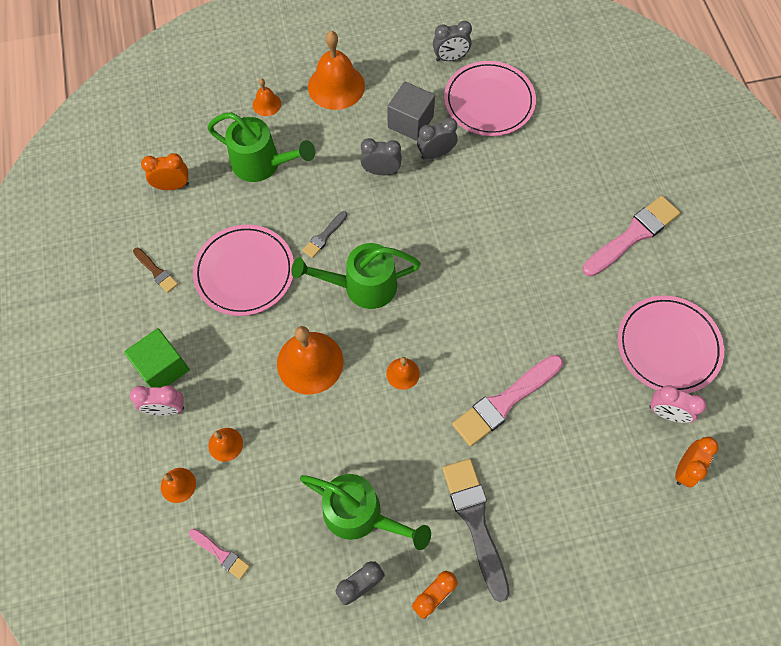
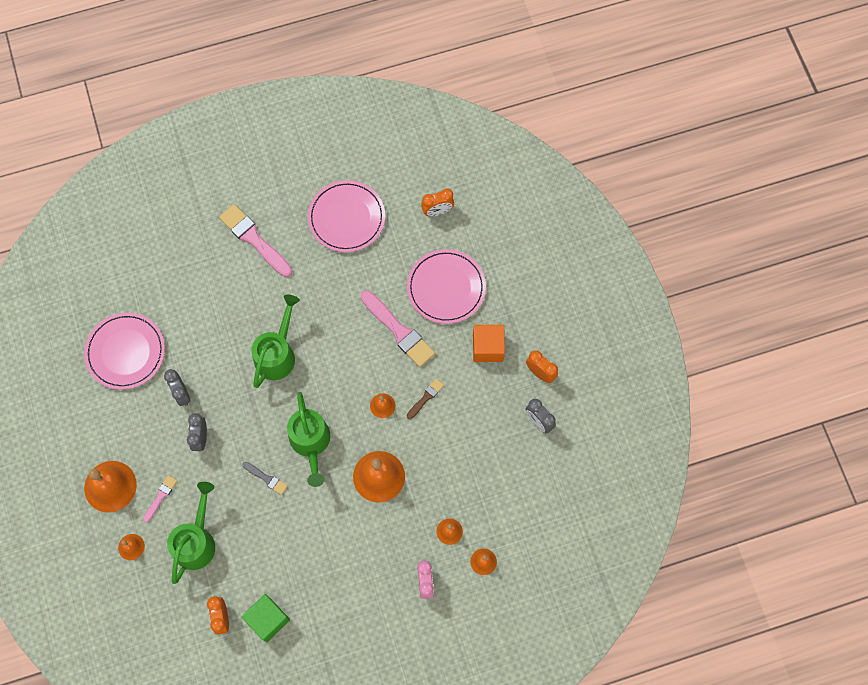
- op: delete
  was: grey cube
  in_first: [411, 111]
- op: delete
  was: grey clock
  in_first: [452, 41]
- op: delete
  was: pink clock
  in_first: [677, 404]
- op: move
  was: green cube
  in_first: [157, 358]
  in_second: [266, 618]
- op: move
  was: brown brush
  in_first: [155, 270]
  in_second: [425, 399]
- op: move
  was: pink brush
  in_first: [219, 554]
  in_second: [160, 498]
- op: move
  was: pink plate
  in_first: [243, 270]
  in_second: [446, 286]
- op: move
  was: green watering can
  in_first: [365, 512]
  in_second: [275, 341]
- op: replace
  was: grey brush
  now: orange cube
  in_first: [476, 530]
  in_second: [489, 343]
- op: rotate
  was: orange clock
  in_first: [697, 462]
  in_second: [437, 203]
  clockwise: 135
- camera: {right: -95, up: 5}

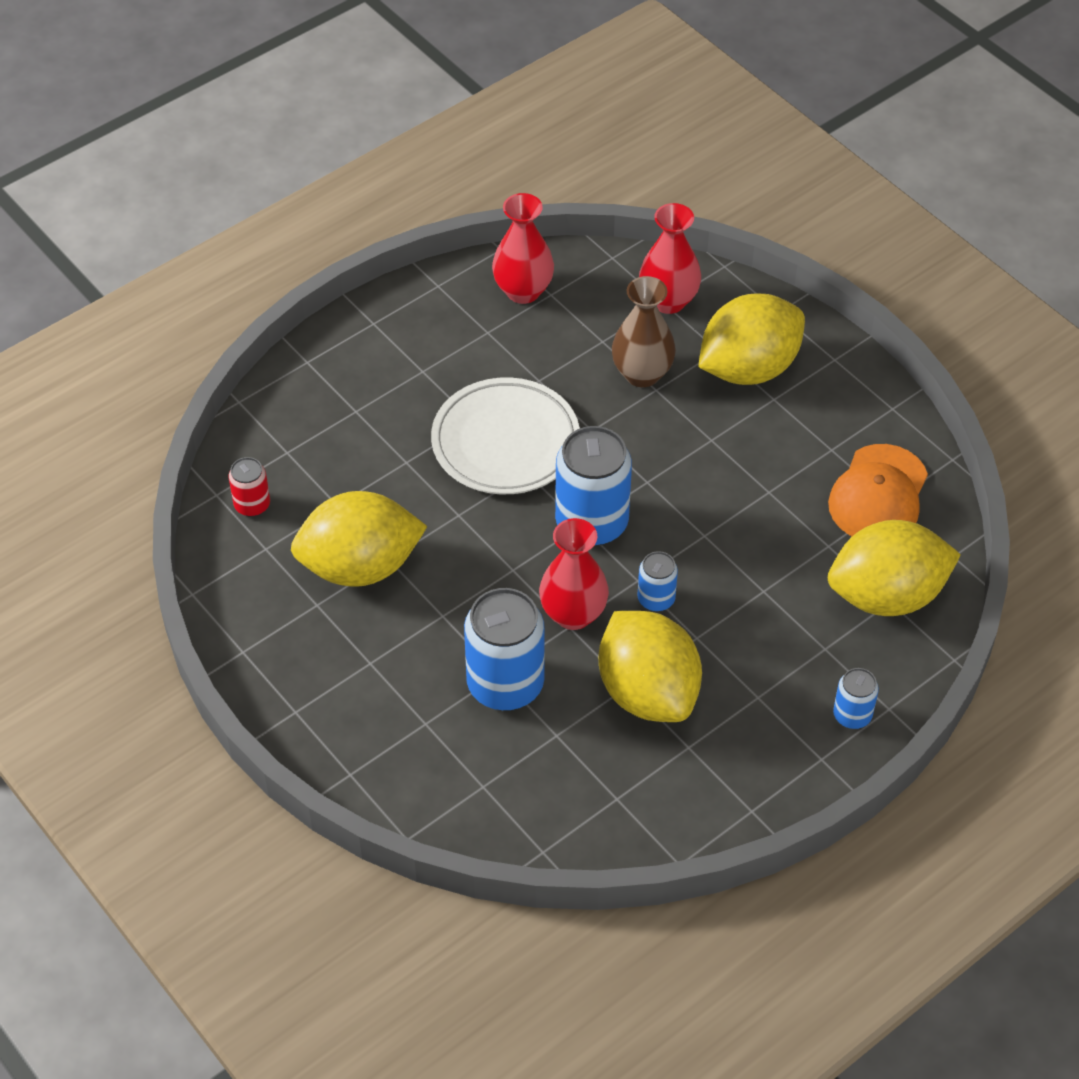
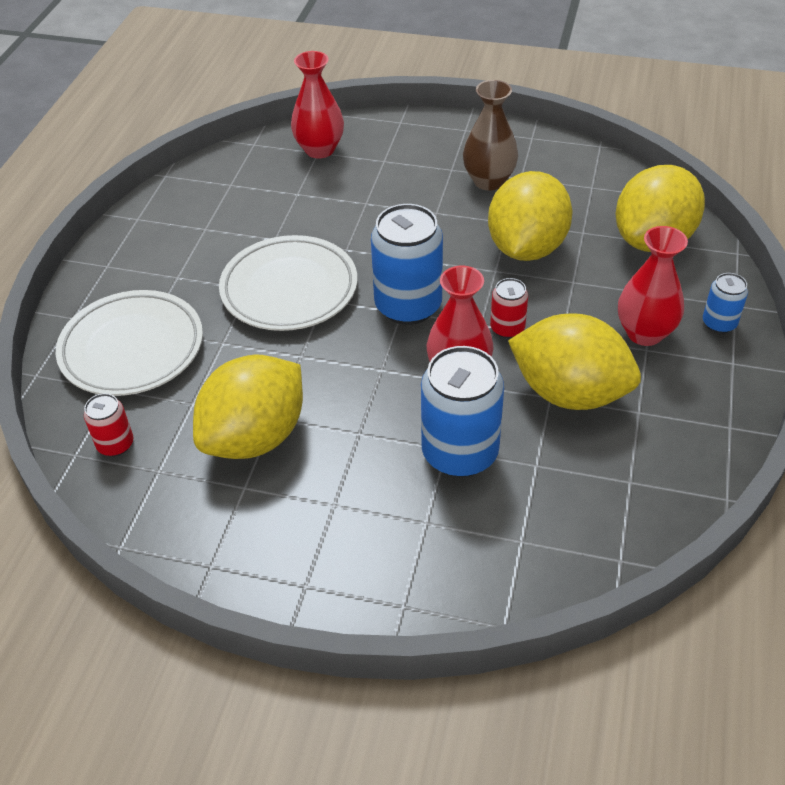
- op: delete
  was: orange cap
  in_first: [878, 490]
- op: insert
  now: white plate
  in_second: [129, 343]
- op: move
  was: red vase
  in_first: [523, 248]
  in_second: [653, 286]
- op: move
  was: brown vase
  in_first: [644, 331]
  in_second: [490, 135]
- op: move
  was: yellow lemon
  in_first: [751, 339]
  in_second: [530, 216]
- op: recolor
  was: blue can
  now: red can
  in_first: [658, 581]
  in_second: [509, 308]
- camera: {right: -35, up: -5}

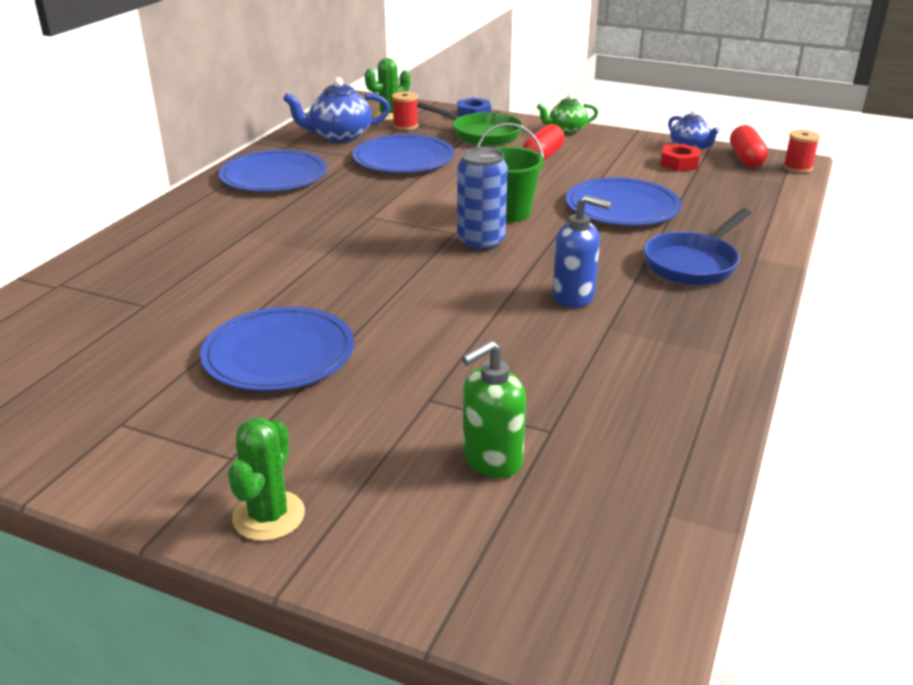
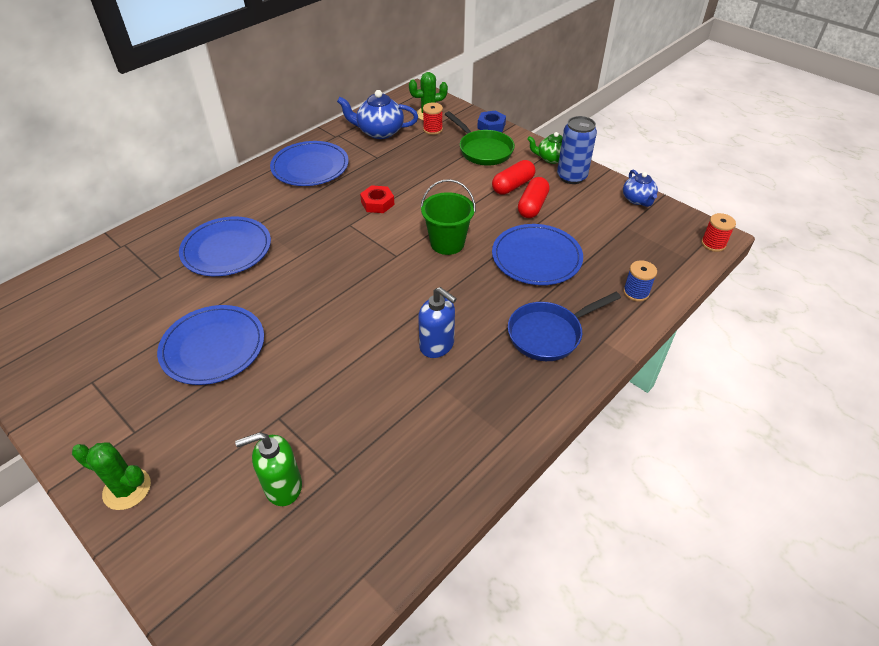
- op: insert
  now: blue spool
  in_second: [640, 281]
- op: move
  was: blue plate
  in_first: [403, 153]
  in_second: [225, 246]
- op: move
  was: blue can
  in_first: [482, 199]
  in_second: [577, 150]
- op: move
  was: red nut
  in_first: [680, 157]
  in_second: [377, 199]
- op: move
  was: red capsule
  in_first: [749, 146]
  in_second: [534, 197]
- op: rotate
  was: green cactus
  in_first: [266, 479]
  in_second: [111, 476]
  clockwise: 75
- camera: {right: 20, up: 15}

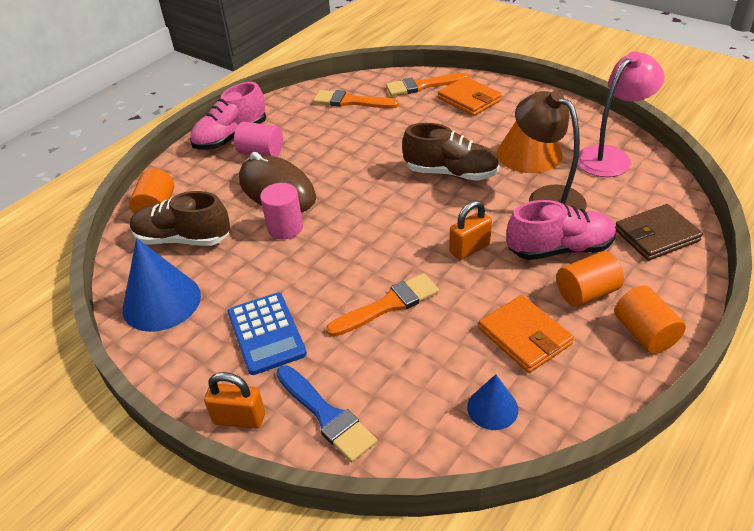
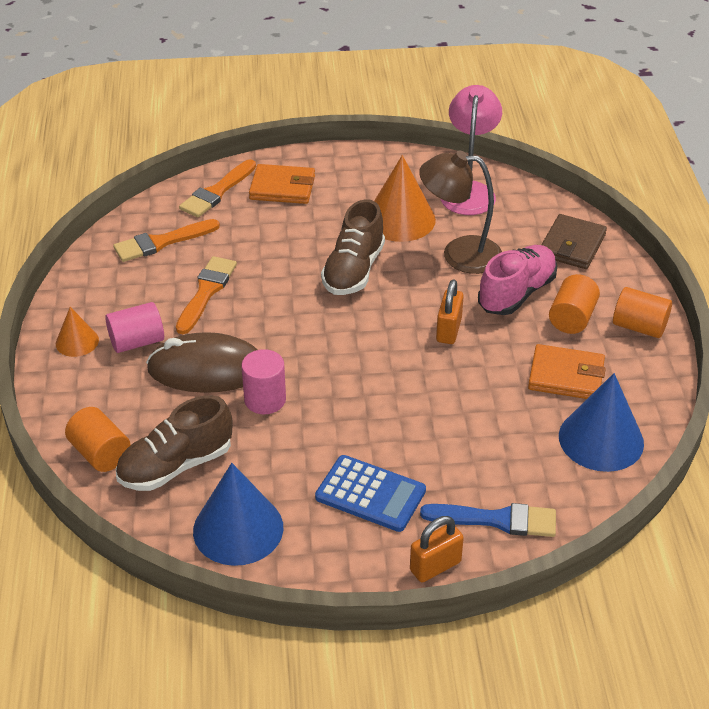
- op: move
  was: orange brush
  in_first: [382, 305]
  in_second: [206, 295]
- op: replace
  was: pink shoe
  now: orange cone
  in_first: [228, 116]
  in_second: [77, 332]
- op: rotate
  was: brown shoe
  in_first: [451, 152]
  in_second: [353, 247]
  clockwise: 135
- op: resize
  was: blue cone
  in_first: [492, 402]
  in_second: [601, 422]
  ratio: 1.83
- camera: {right: -45, up: 0}

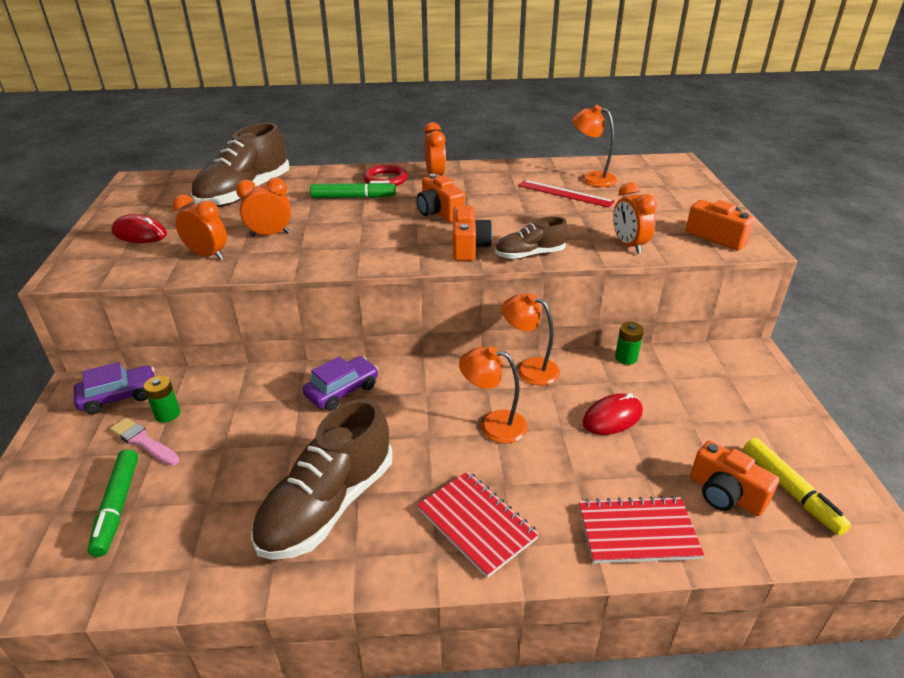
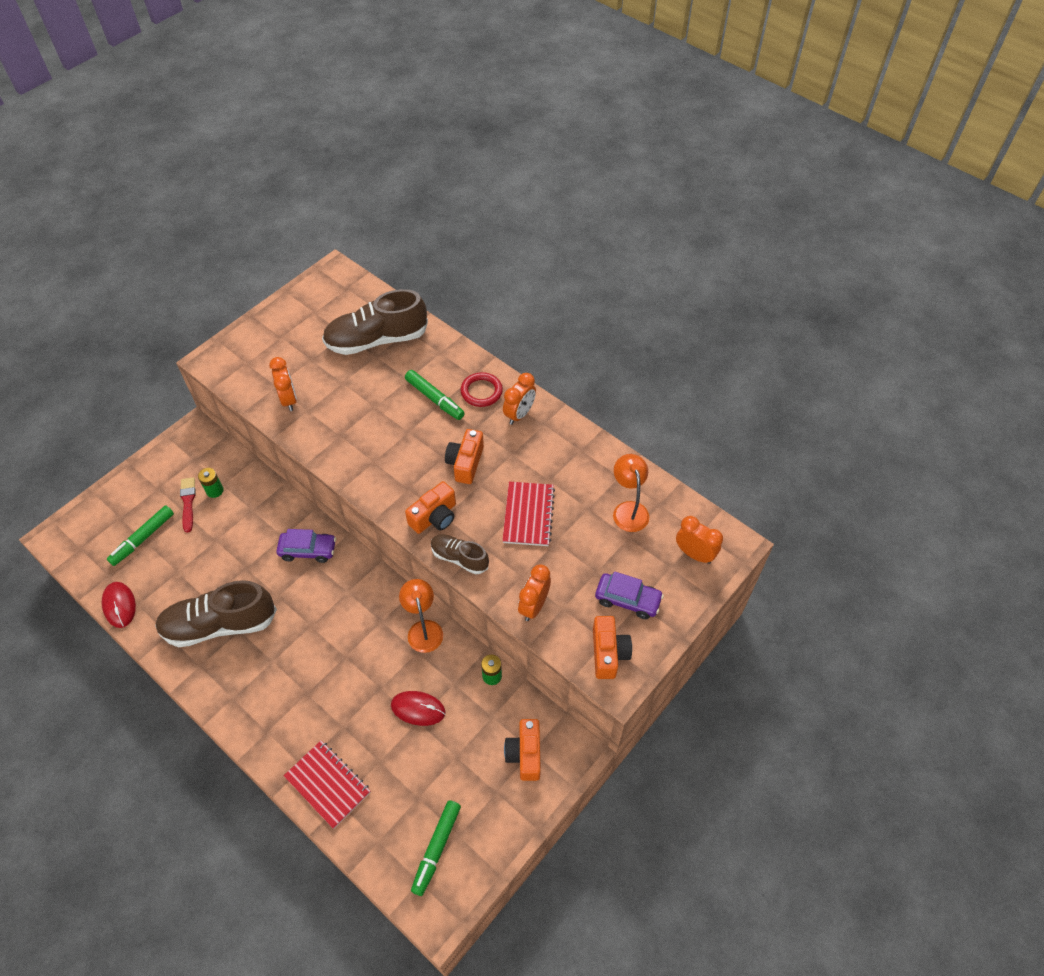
- op: delete
  was: orange lamp
  in_first: [493, 394]
- op: delete
  was: red ruler
  in_first: [566, 194]
- op: move
  was: purple car
  in_first: [114, 388]
  in_second: [629, 595]
- op: move
  was: red mouse
  in_first: [139, 228]
  in_second: [119, 605]
- op: move
  was: orange clock
  in_first: [263, 207]
  in_second: [699, 540]
- op: move
  was: red notebook
  in_first: [478, 524]
  in_second: [528, 514]
- op: move
  was: orange camera
  in_first: [734, 478]
  in_second: [522, 750]
- op: recolor
  was: pink brush
  now: red brush
  in_first: [145, 441]
  in_second: [188, 505]
- op: recolor
  was: yellow marker
  now: green marker
  in_first: [797, 486]
  in_second: [436, 848]
- camera: {right: 45, up: 20}

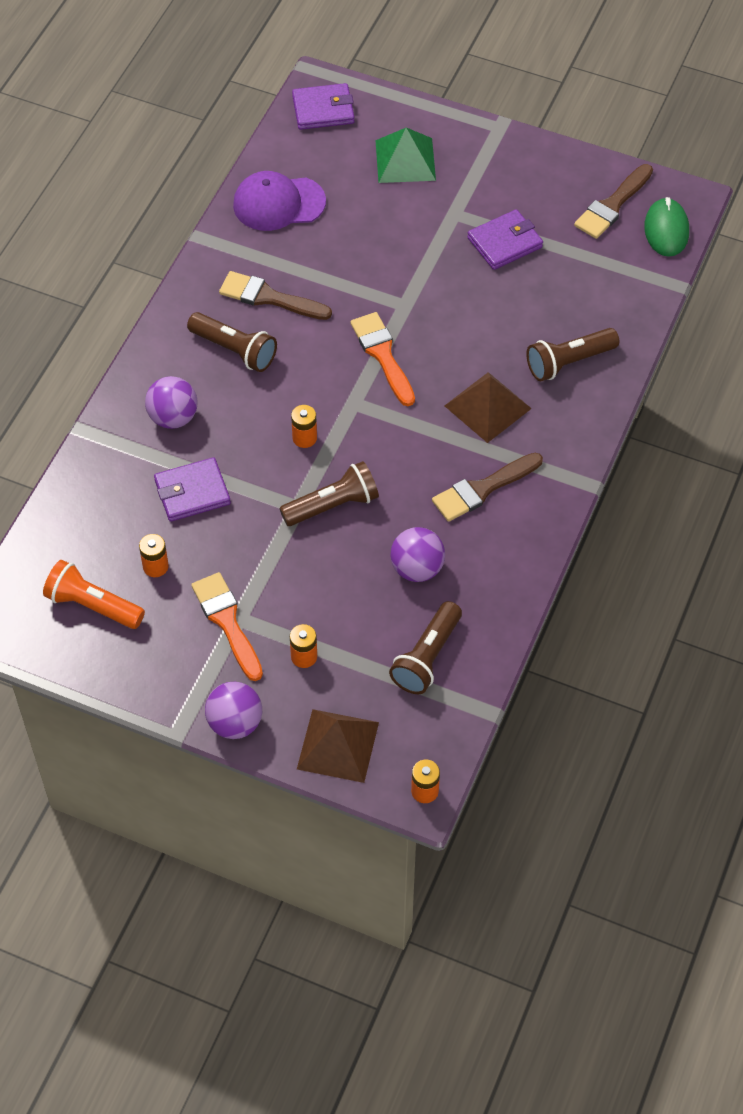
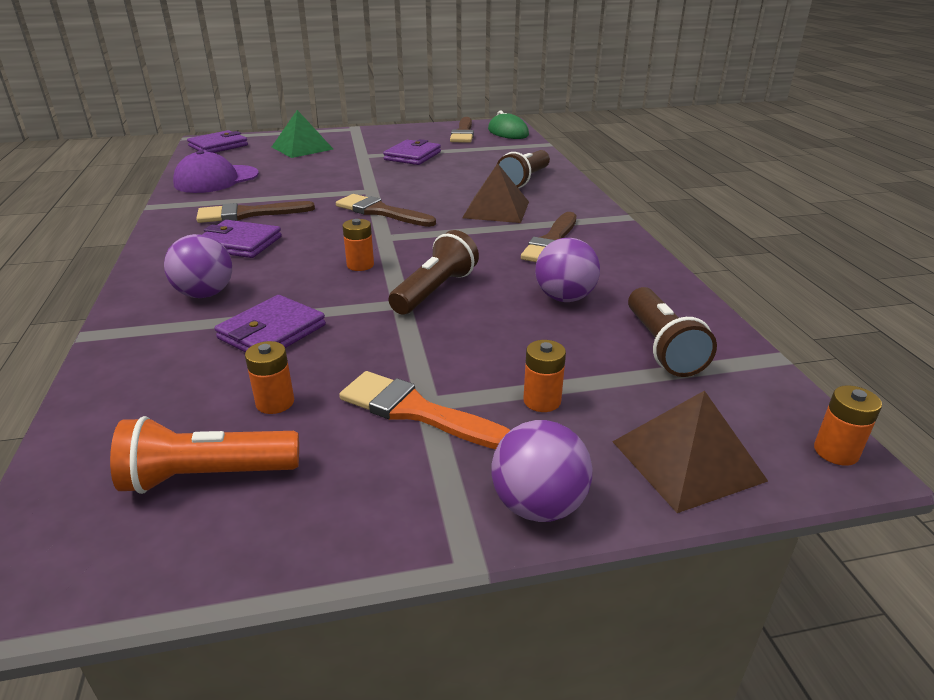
- op: replace
  was: brown flashlight
  now: purple wallet
  in_first: [232, 342]
  in_second: [242, 239]
- op: recolor
  was: orange brush
  now: brown brush
  in_first: [382, 359]
  in_second: [386, 210]
- camera: {right: -35, up: -25}

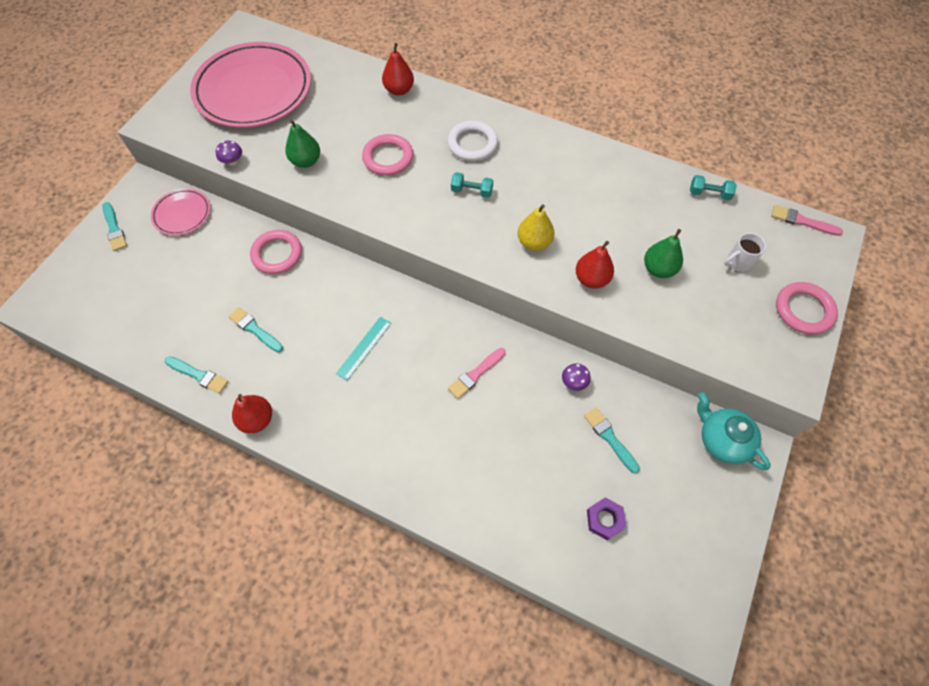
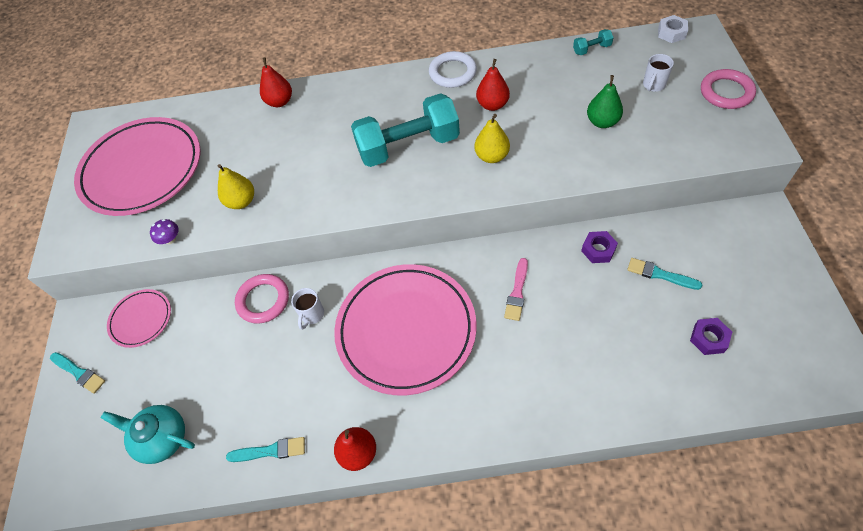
- op: delete
  was: turquoise brush
  in_first: [255, 329]
- op: delete
  was: pink ring
  in_first: [388, 155]
- op: insert
  now: white mug
  in_second: [307, 309]
- op: move
  was: white ring
  in_first: [472, 141]
  in_second: [453, 69]
- op: move
  was: red pear
  in_first: [595, 265]
  in_second: [493, 85]
- op: move
  was: turquoise teapot
  in_first: [734, 431]
  in_second: [148, 434]
- op: replace
  was: turquoise ruler
  now: pink plate
  in_first: [363, 349]
  in_second: [405, 329]
- op: replace
  was: purple mushroom
  now: purple nut
  in_first: [576, 377]
  in_second: [599, 247]
- op: replace
  was: pink brush
  now: white nut
  in_first: [807, 220]
  in_second: [673, 29]
- op: recolor
  was: green pear
  now: yellow pear
  in_first: [302, 143]
  in_second: [236, 186]
- op: resize
  was: turquoise dumbbell
  in_first: [472, 185]
  in_second: [405, 130]
  ratio: 2.49
- camera: {right: -25, up: -5}

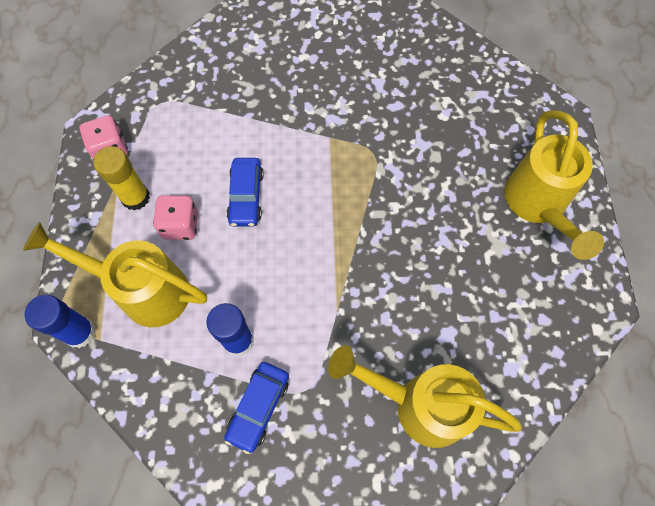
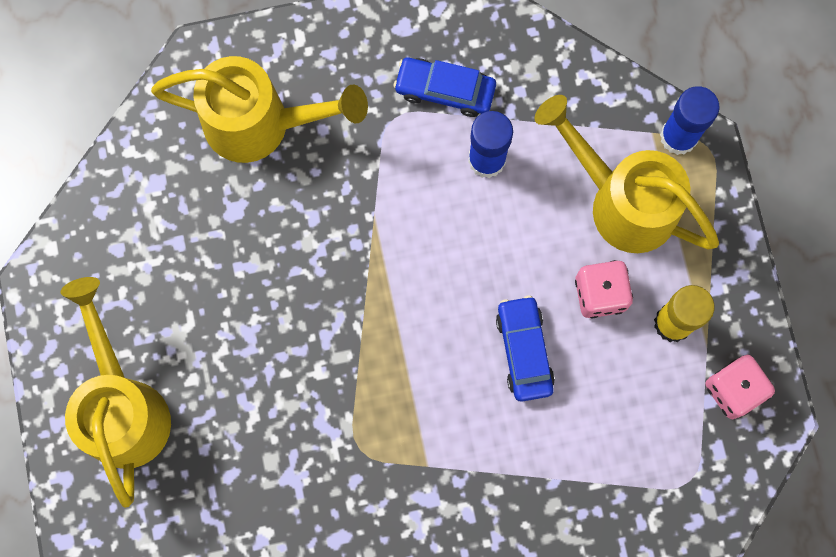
- op: rotate
  was: yellow watering can
  in_first: [115, 274]
  in_second: [627, 174]
  clockwise: -150
- op: rotate
  was: blue car
  in_first: [256, 408]
  in_second: [444, 87]
  clockwise: -90
- camera: {right: 170, up: 10}

